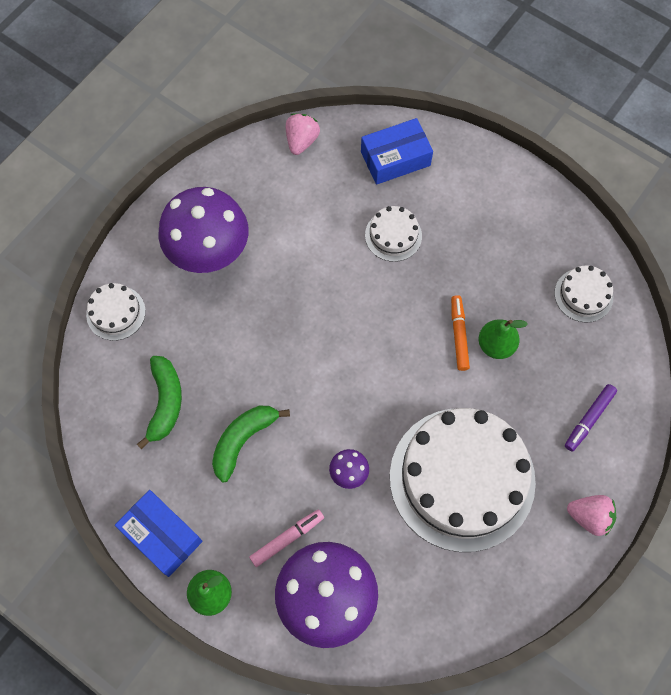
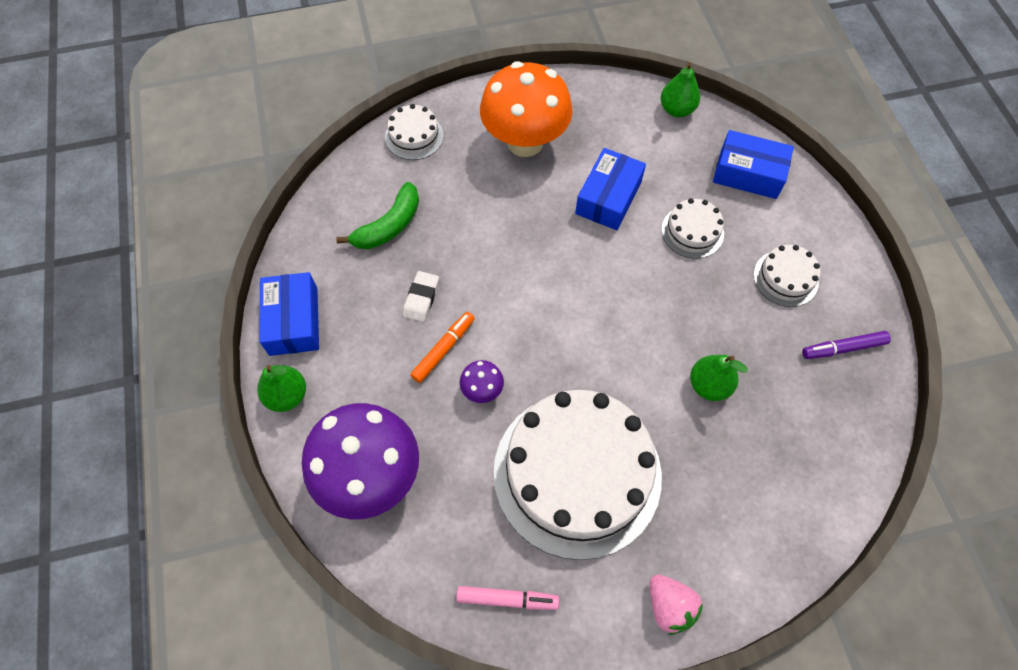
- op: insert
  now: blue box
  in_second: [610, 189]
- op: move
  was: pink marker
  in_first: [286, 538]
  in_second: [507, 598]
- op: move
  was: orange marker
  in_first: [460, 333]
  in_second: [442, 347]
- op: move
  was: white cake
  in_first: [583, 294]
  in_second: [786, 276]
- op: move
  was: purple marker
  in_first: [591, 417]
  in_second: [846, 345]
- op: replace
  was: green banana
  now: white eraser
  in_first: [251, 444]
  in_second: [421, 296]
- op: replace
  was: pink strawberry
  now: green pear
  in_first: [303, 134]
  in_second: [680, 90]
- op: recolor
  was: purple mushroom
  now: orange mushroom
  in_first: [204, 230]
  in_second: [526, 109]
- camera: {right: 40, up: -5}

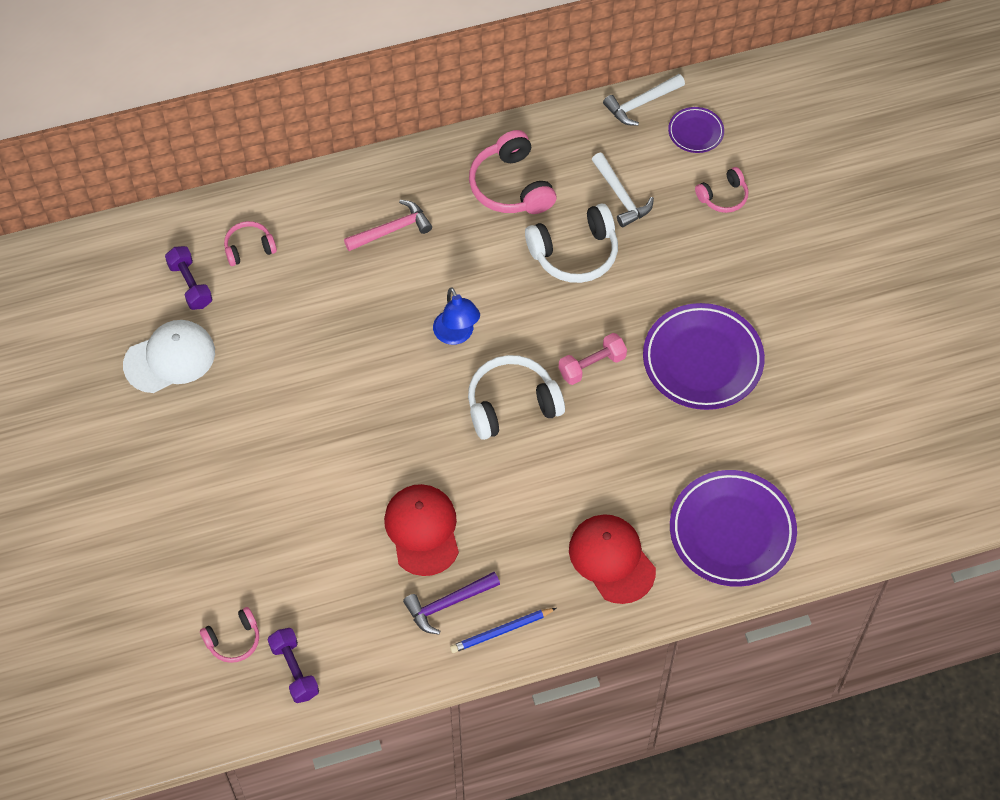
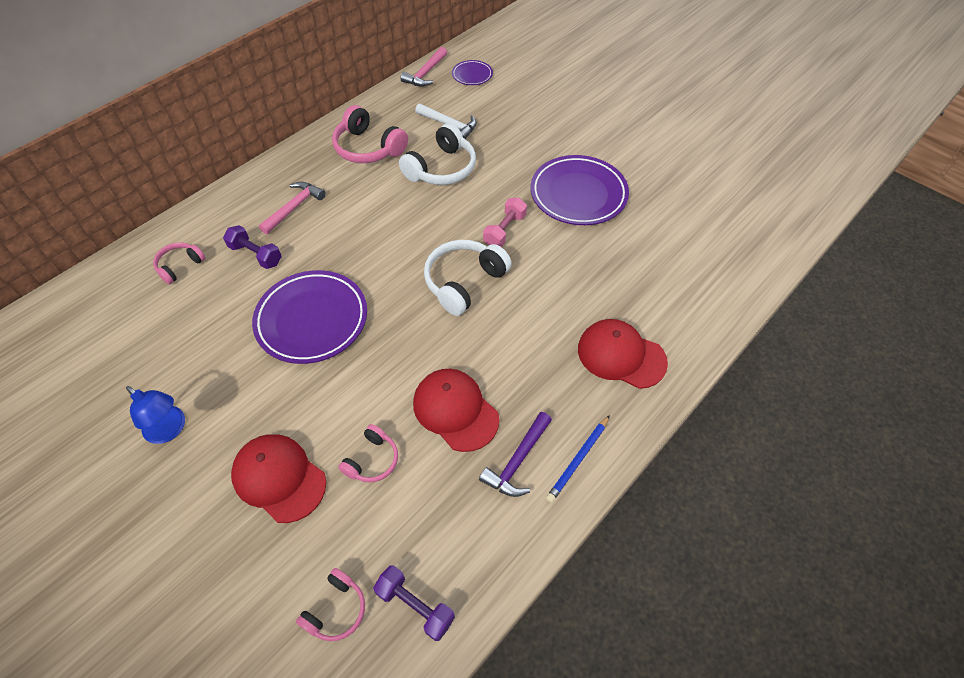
- op: delete
  was: white cap
  in_first: [169, 356]
- op: insert
  now: red cap
  in_second: [278, 478]
- op: move
  was: purple dumbbell
  in_first: [189, 278]
  in_second: [252, 247]
- op: move
  was: blue lamp
  in_first: [456, 316]
  in_second: [155, 415]
- op: move
  was: purple plate
  in_first: [733, 528]
  in_second: [309, 317]
- op: move
  was: pink headphones
  in_first: [722, 190]
  in_second: [368, 453]
- op: recolor
  was: white hammer
  now: pink hammer
  in_first: [644, 100]
  in_second: [424, 67]
- camera: {right: -30, up: -5}

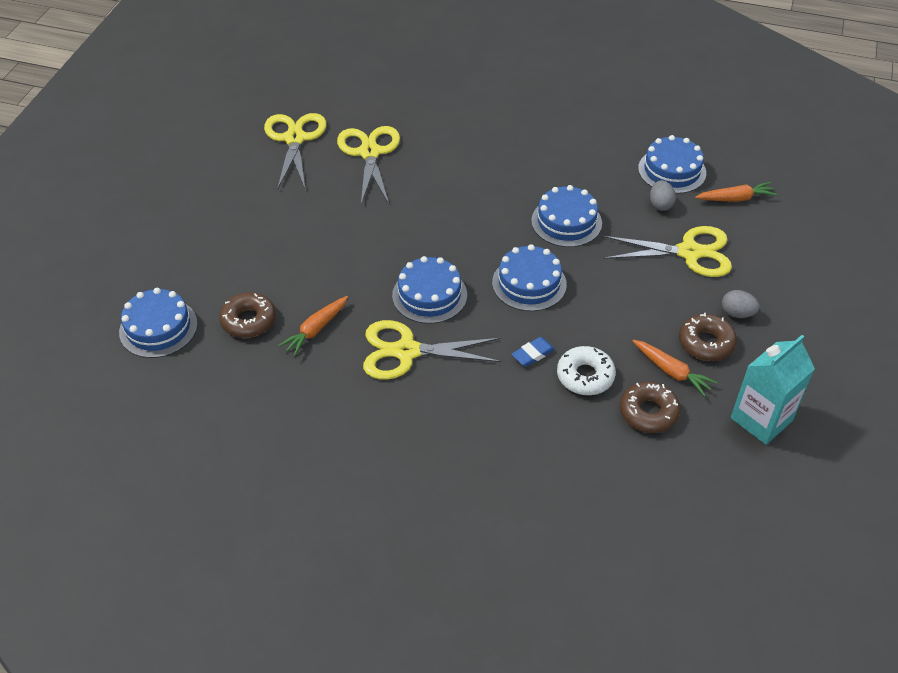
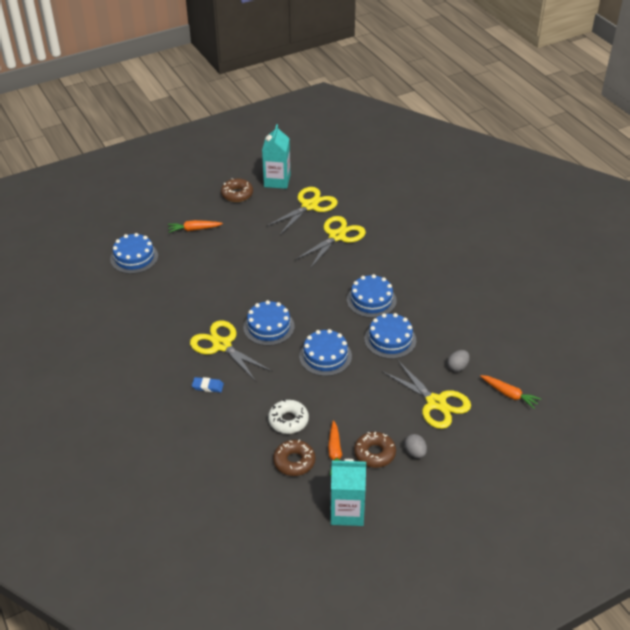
- op: insert
  now: turquoise carton
  in_second: [276, 156]
- op: move
  was: brown donut
  in_first: [247, 315]
  in_second: [237, 190]
- op: move
  was: orange carrot
  in_first: [313, 326]
  in_second: [195, 226]
- op: move
  was: blue eraser
  in_first: [533, 352]
  in_second: [208, 384]
- op: move
  was: blue cake
  in_first: [672, 164]
  in_second: [372, 296]
- camera: {right: 45, up: -5}

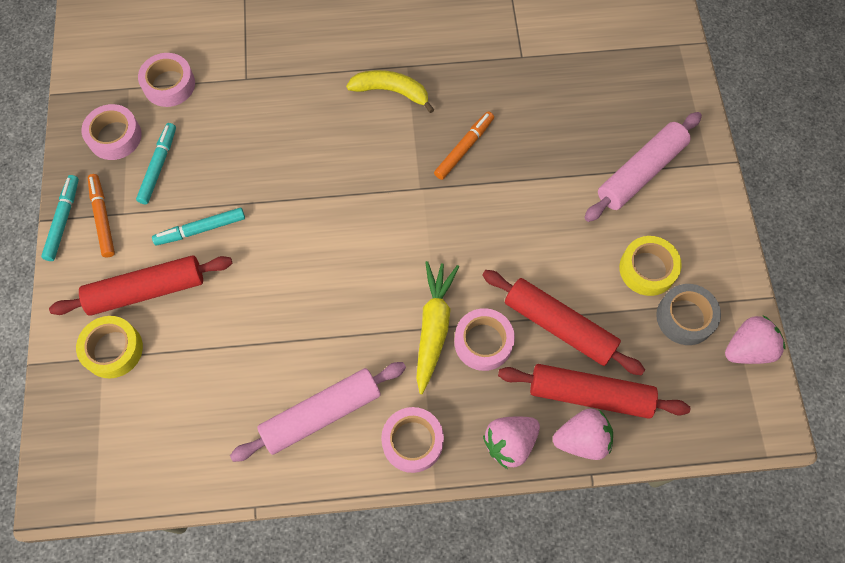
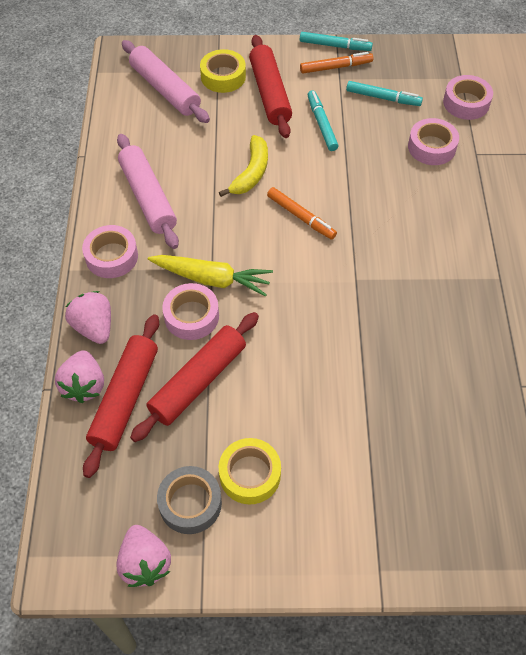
- op: move
  was: pink tape
  in_first: [111, 132]
  in_second: [433, 141]
- op: move
  was: yellow banana
  in_first: [390, 91]
  in_second: [243, 166]
- op: move
  was: orange marker
  in_first: [464, 145]
  in_second: [302, 213]
- op: move
  was: pink rolling pin
  in_first: [643, 167]
  in_second: [166, 81]
- camera: {right: 95, up: -10}

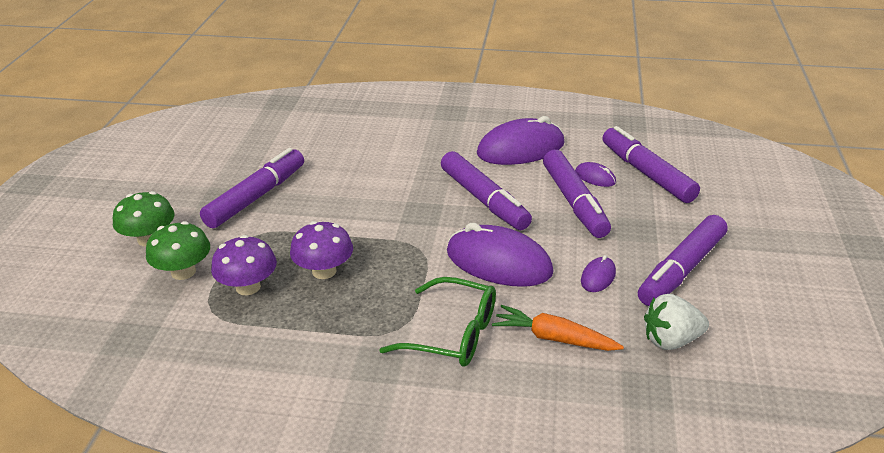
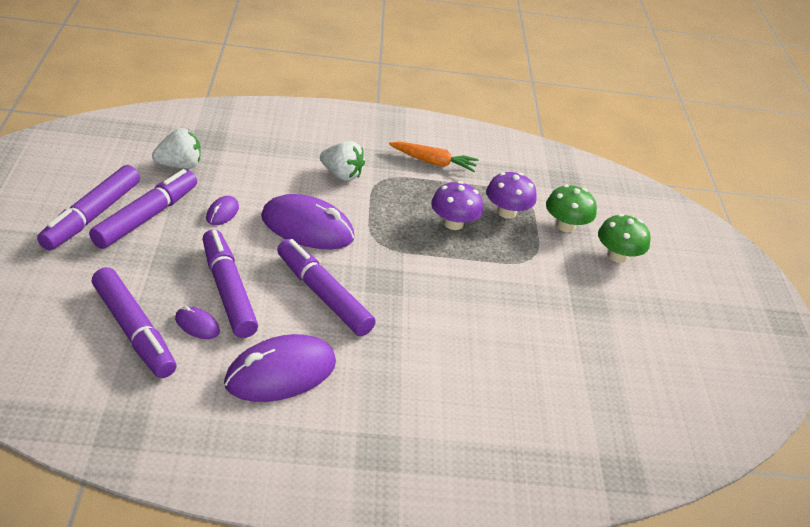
- op: move
  was: purple marker
  in_first: [252, 188]
  in_second: [88, 207]
- op: move
  was: orange carrot
  in_first: [558, 328]
  in_second: [434, 157]
- op: replace
  was: green glasses
  now: white strawberry
  in_first: [437, 322]
  in_second: [342, 161]
- camera: {right: 165, up: 5}

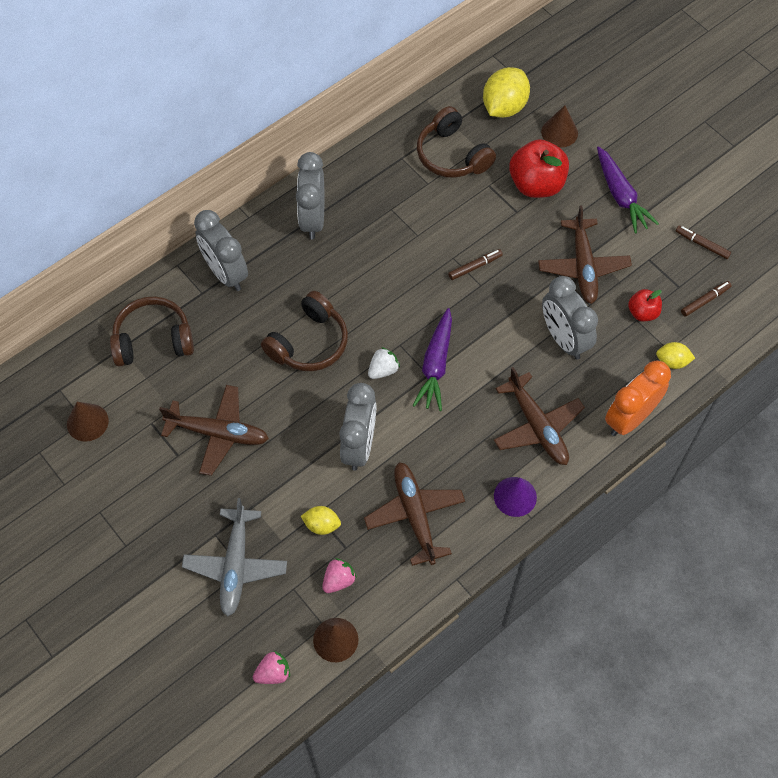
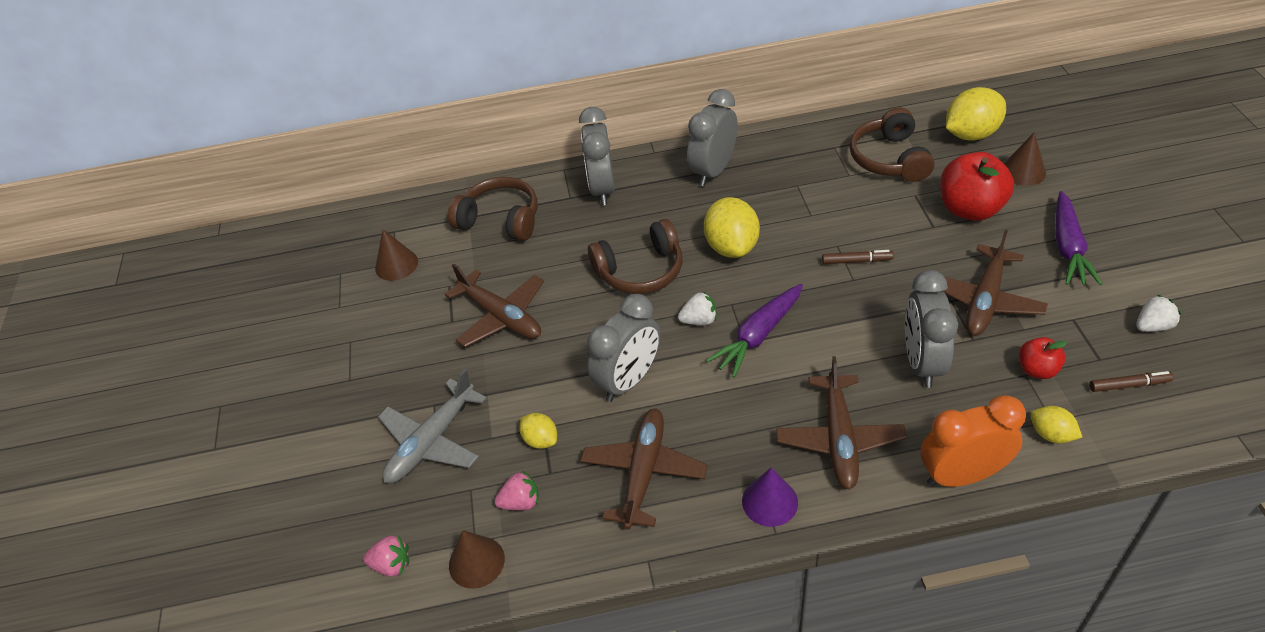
- op: insert
  now: yellow lemon
  in_second: [732, 227]
- op: replace
  was: brown marker
  now: white strawberry
  in_first: [703, 242]
  in_second: [1158, 313]
- camera: {right: 35, up: -15}

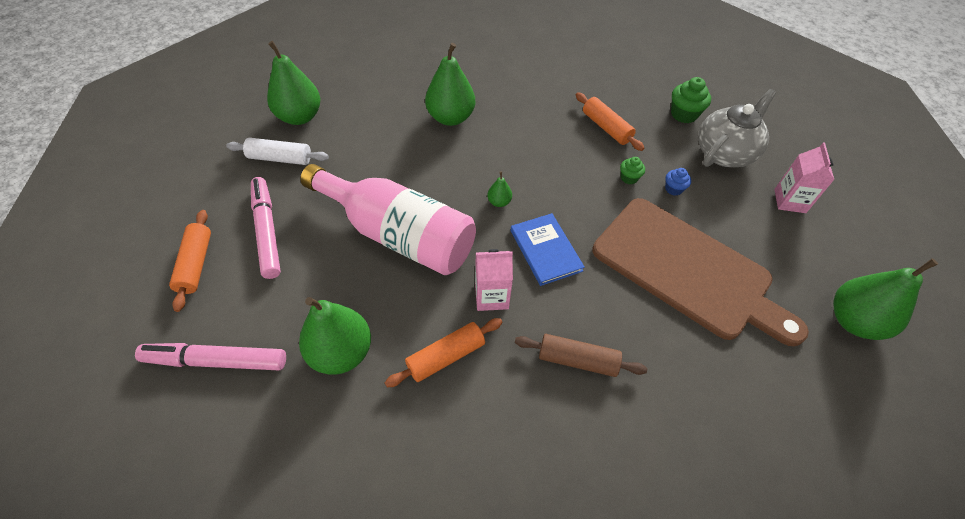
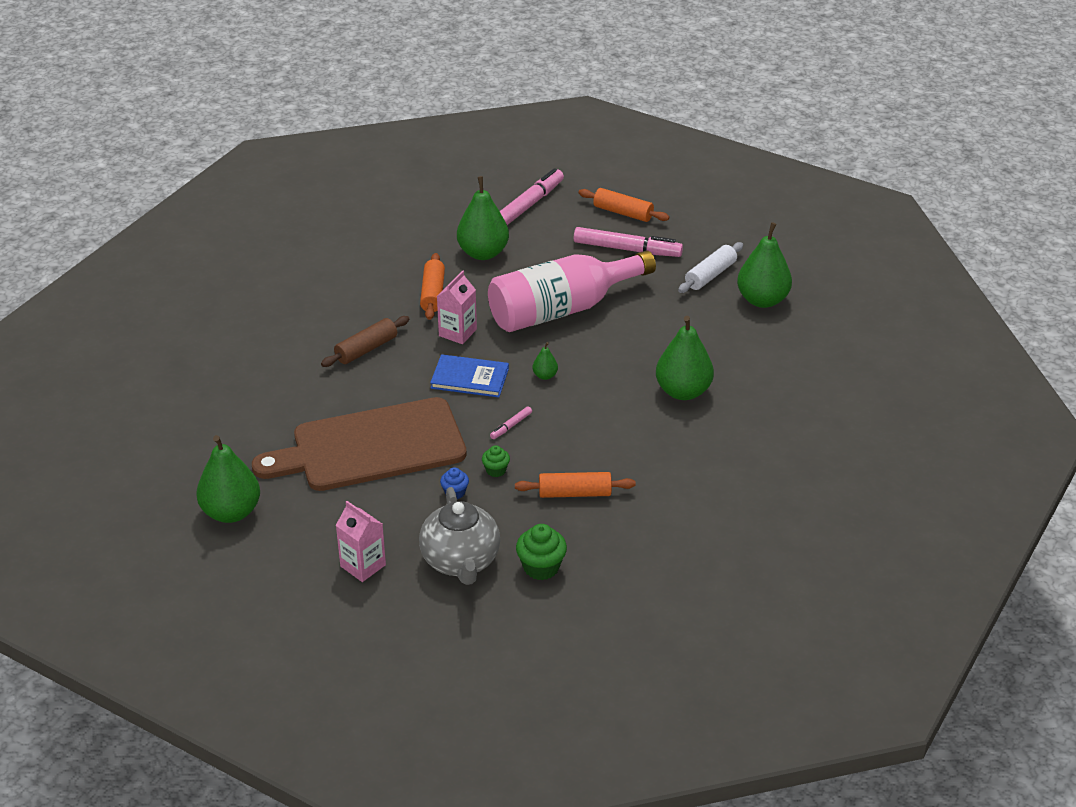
- op: insert
  now: pink marker
  in_second: [511, 422]
- camera: {right: 125, up: -15}

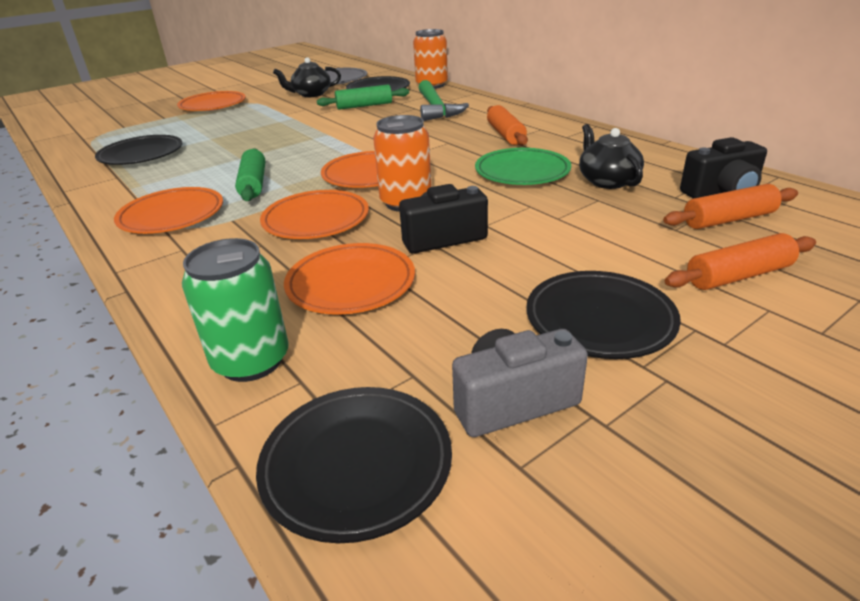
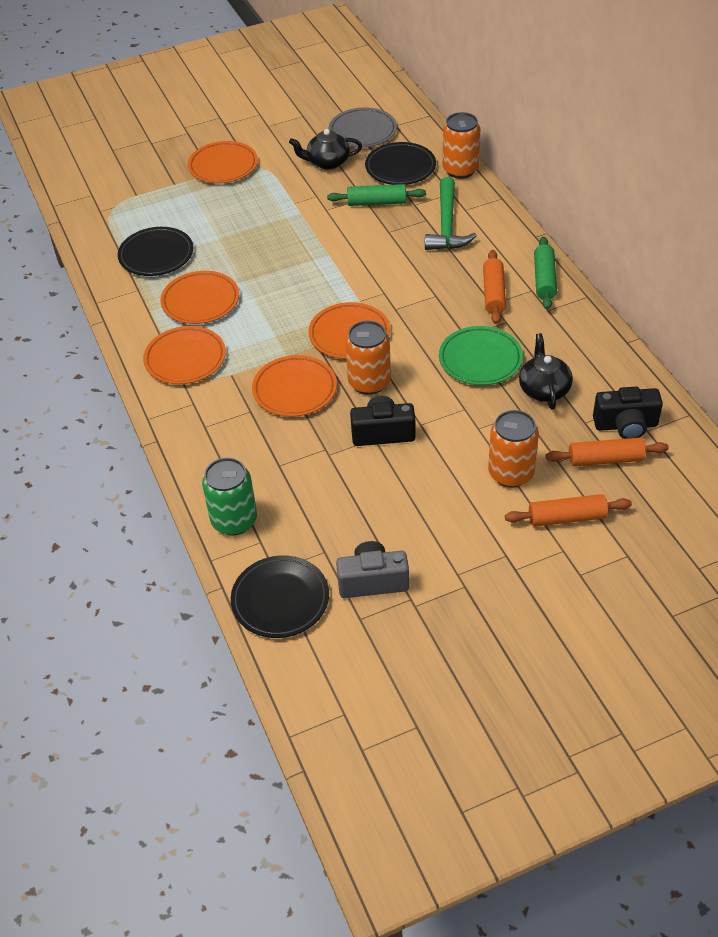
- op: delete
  was: black plate
  in_first: [604, 315]
- op: insert
  now: orange can
  in_second: [513, 449]
- op: move
  was: green rolling pin
  in_first: [250, 174]
  in_second: [545, 273]
- op: move
  was: orange plate
  in_first: [349, 279]
  in_second: [199, 297]
- camera: {right: 15, up: 15}

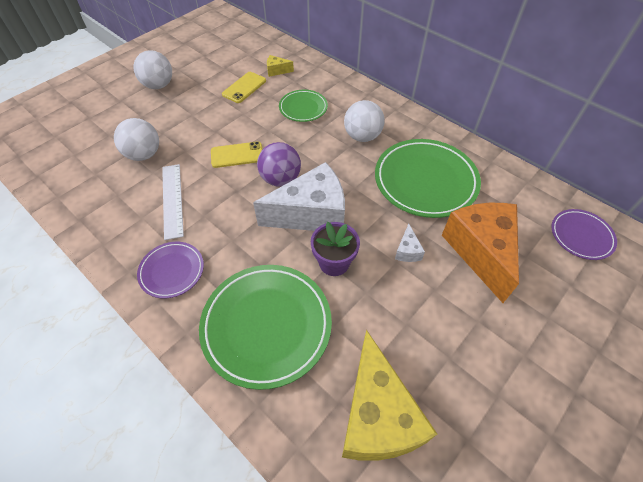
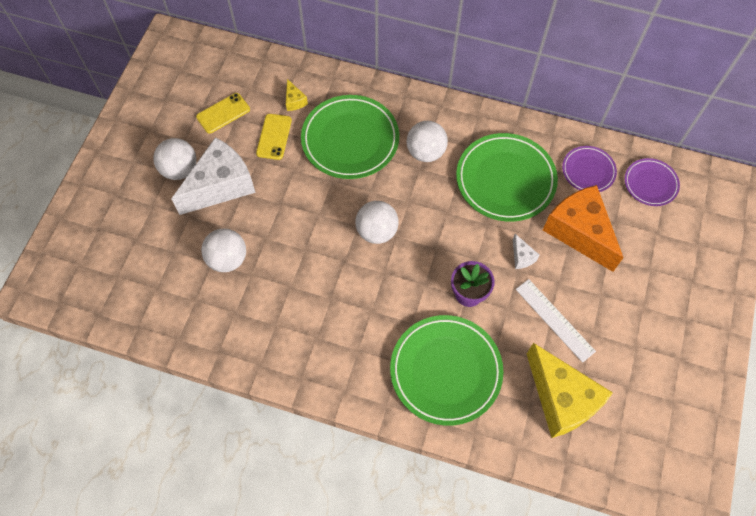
- op: move
  was: purple plate
  in_first: [170, 270]
  in_second: [589, 169]
- op: move
  was: white ruler
  in_first: [173, 202]
  in_second: [556, 321]
- op: move
  was: yellow phone
  in_first: [236, 154]
  in_second: [223, 113]
- op: move
  was: white cheese
  in_first: [299, 196]
  in_second: [213, 176]
- op: recolor
  was: purple ball
  now: white ball
  in_first: [279, 164]
  in_second: [377, 222]
- op: rotate
  was: yellow cheese
  in_first: [280, 66]
  in_second: [297, 95]
  clockwise: -90
- op: resize
  was: green plate
  in_first: [303, 106]
  in_second: [350, 137]
  ratio: 1.85
- camera: {right: -25, up: 10}

